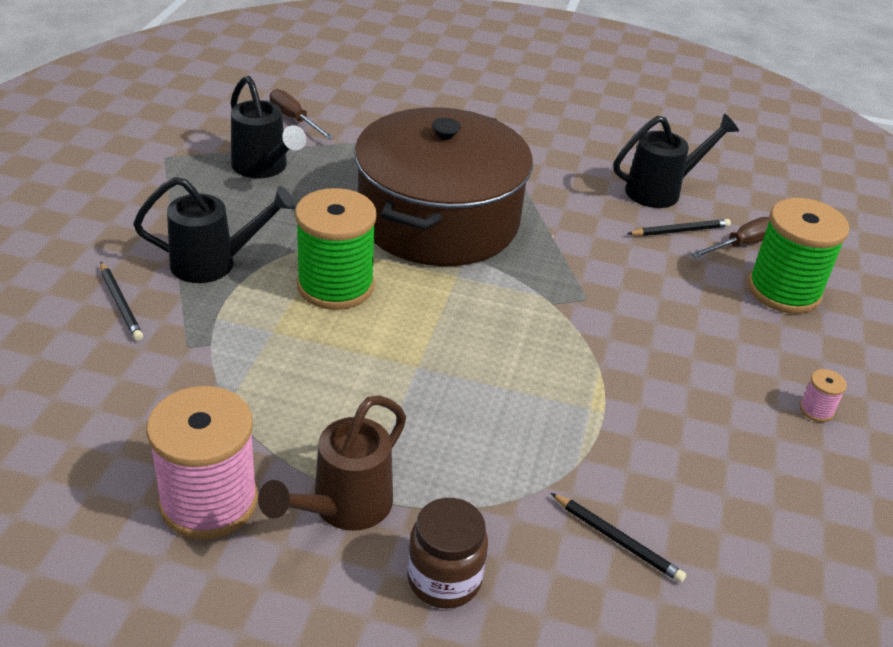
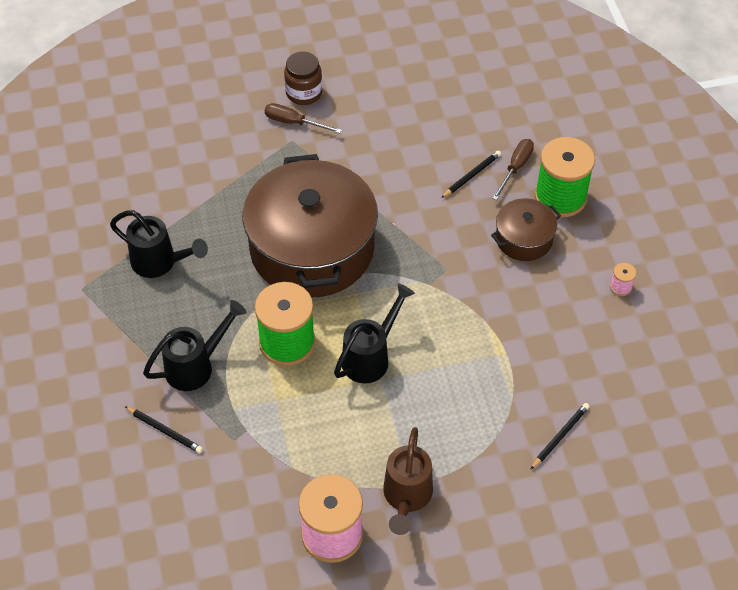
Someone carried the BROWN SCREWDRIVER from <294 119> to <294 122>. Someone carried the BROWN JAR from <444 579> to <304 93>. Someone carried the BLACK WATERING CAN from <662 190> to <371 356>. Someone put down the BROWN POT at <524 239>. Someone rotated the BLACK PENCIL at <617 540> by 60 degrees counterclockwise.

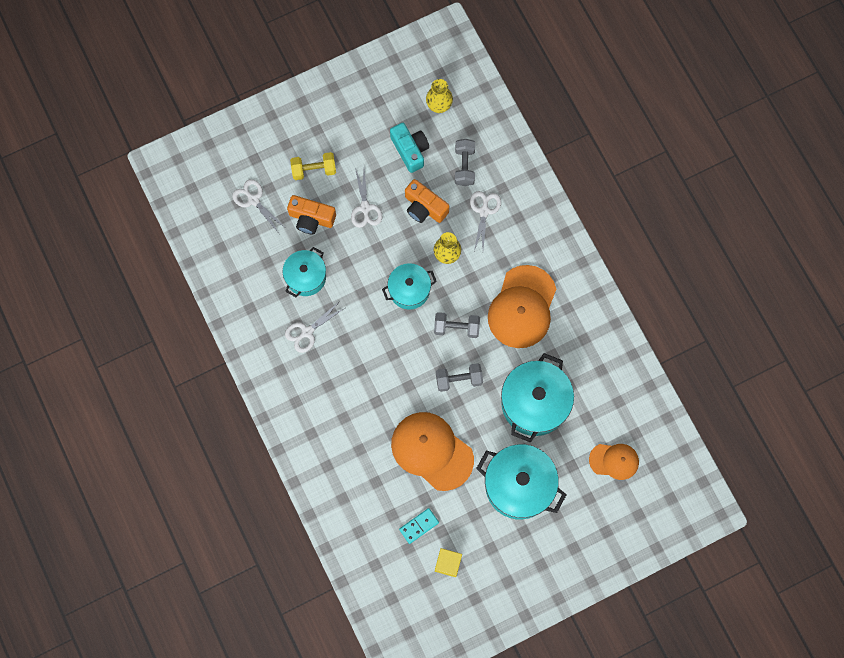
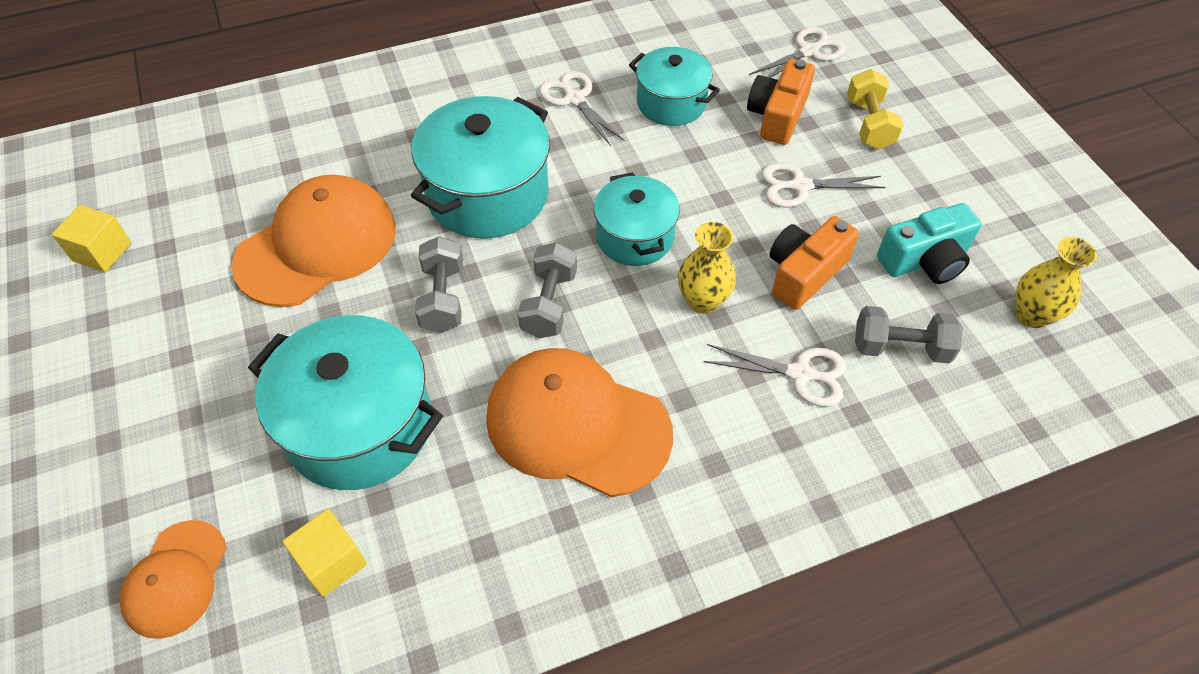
Someone put down the YELLOW CUBE at <332 562>. Someone carried the TURQUOISE POT from <519 485> to <487 194>. Someone took away the TURQUOISE DOMINO at <419 526>.

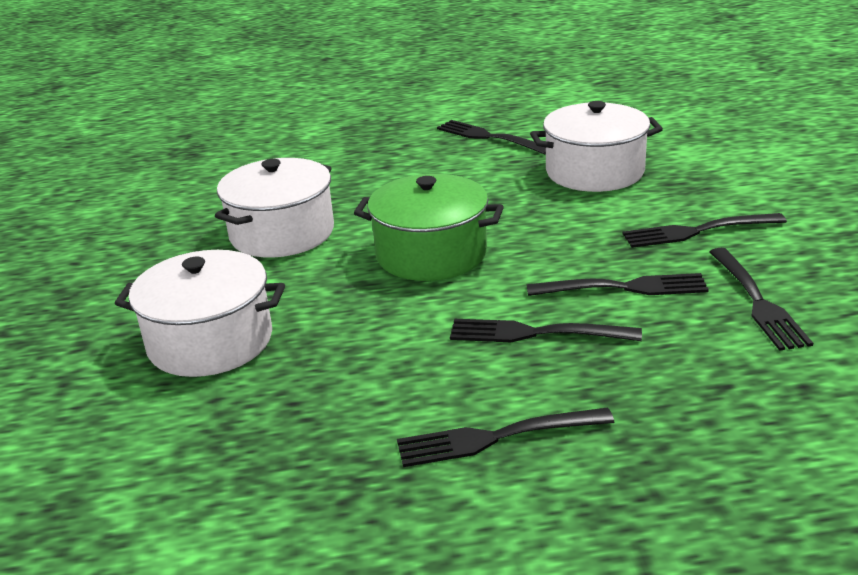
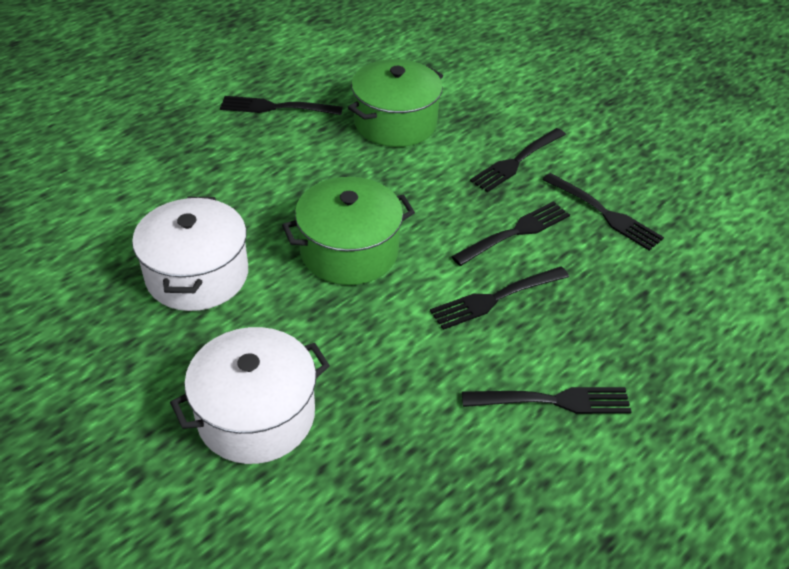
Someone repainted the WHITE POT at <594 172>, which became the GREEN POT at <395 123>. Someone rotated the BLACK FORK at <496 437> by 135 degrees counterclockwise.

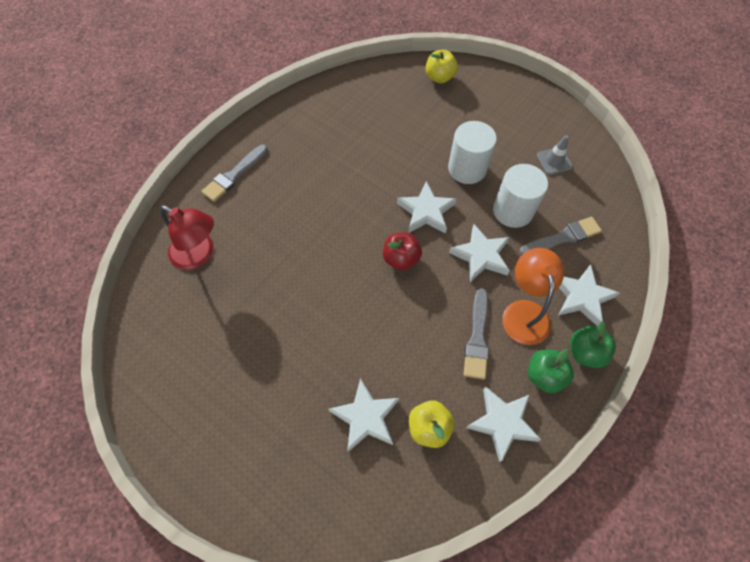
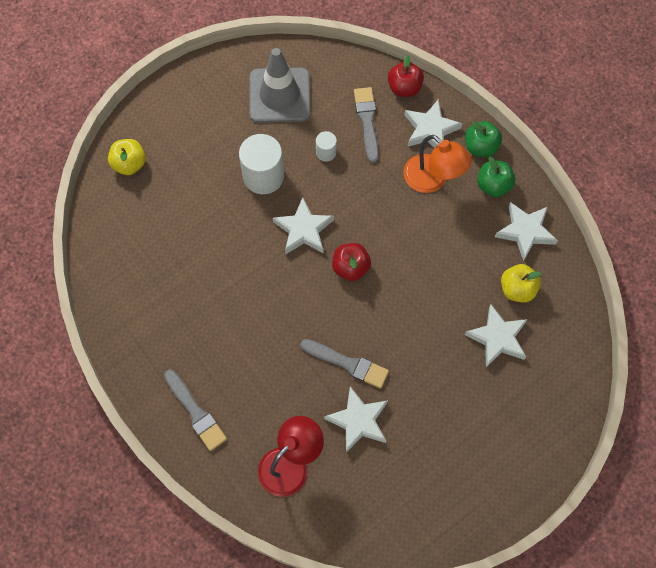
Someone scaled the GREY TRAFFIC CONE at <554 161> by 2.05. Someone carried the GREY BRUSH from <477 338> to <348 363>. Someone scaled the WHITE CYLINDER at <513 211> by 0.50. Someone carried the WHITE STAR from <481 256> to <358 421>. Someone put down the RED APPLE at <404 88>. Someone rotated the ORANGE LAMP at <524 312> by 150 degrees counterclockwise.

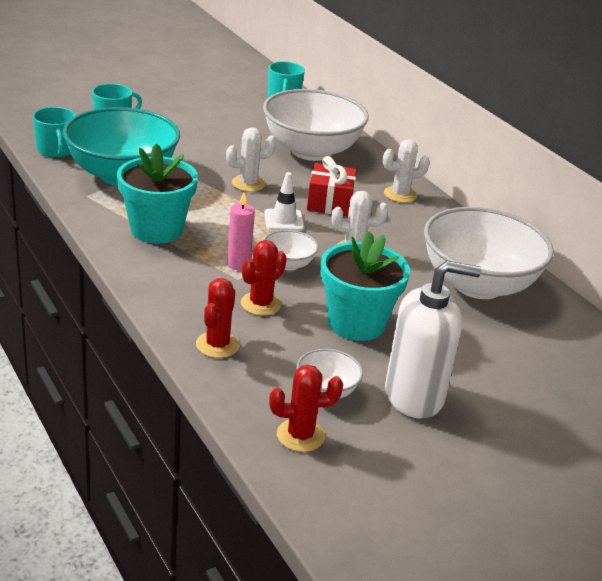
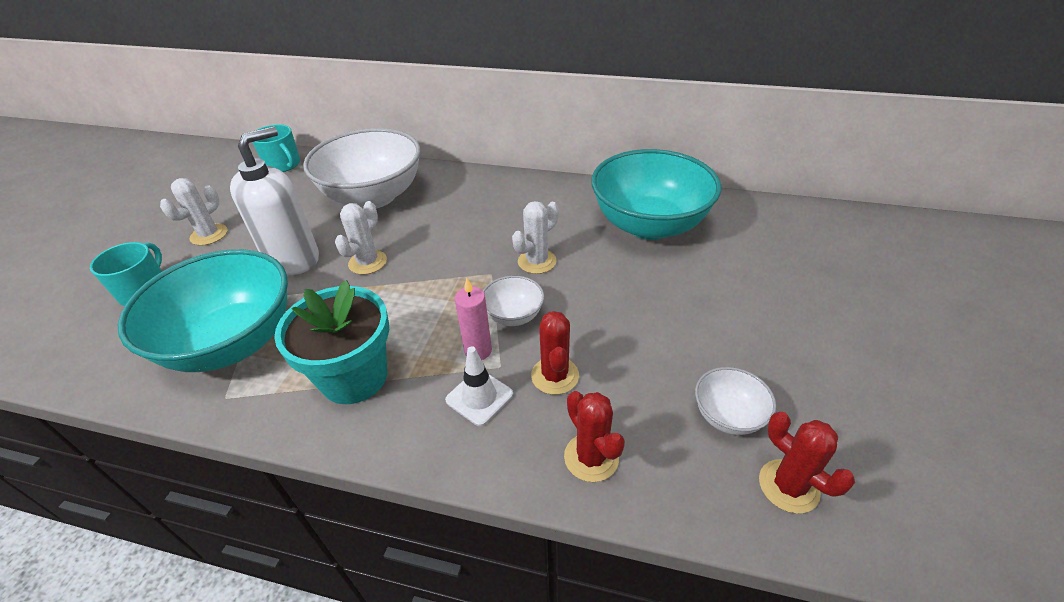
Someone carried the WHITE CACTUS from <400 195> to <209 235>. Someone carried the WHITE SOAP DISPENSER from <414 396> to <293 259>. Someone carried the WHITE TRAFFIC CONE from <283 220> to <479 397>. Someone repainted the WHITE BOWL at <477 285>, which became the TURQUOISE BOWL at <649 225>. Someone rotated the RED CACTUS at <300 435> by 75 degrees counterclockwise. Someone took away the TURQUOISE MUG at <56 150>. Someone took away the RED GIFT at <330 203>. Someone took away the TURQUOISE FLOWER POT at <356 323>.

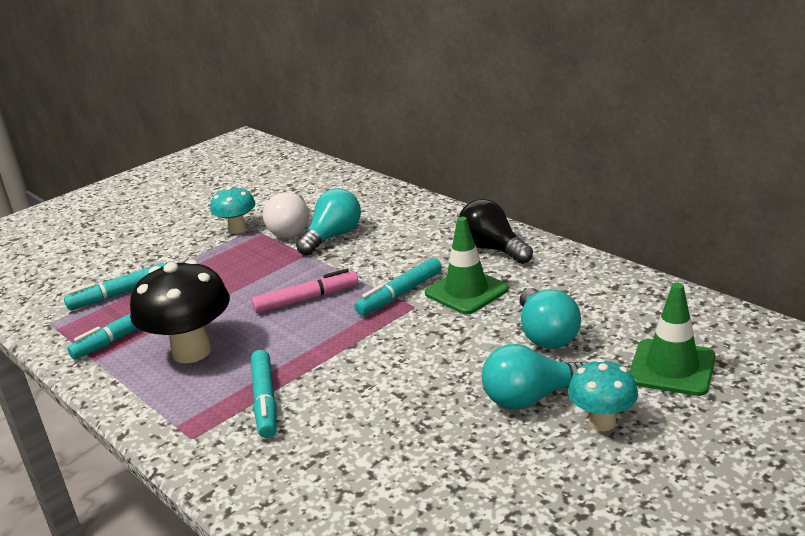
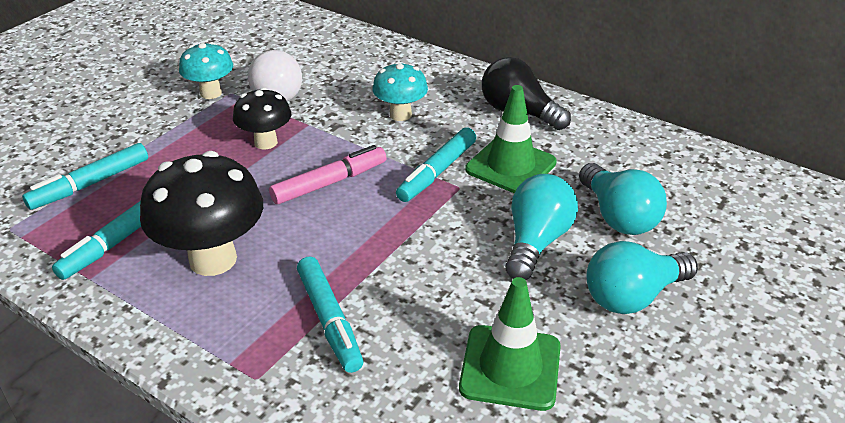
Someone put down the BLACK MUSHROOM at <266 142>. Someone carried the TURQUOISE MUSHROOM from <602 422> to <400 115>. Someone carried the GREEN TRAFFIC CONE from <672 368> to <510 367>. Someone carried the TURQUOISE LIGHT BULB from <332 237> to <536 242>.

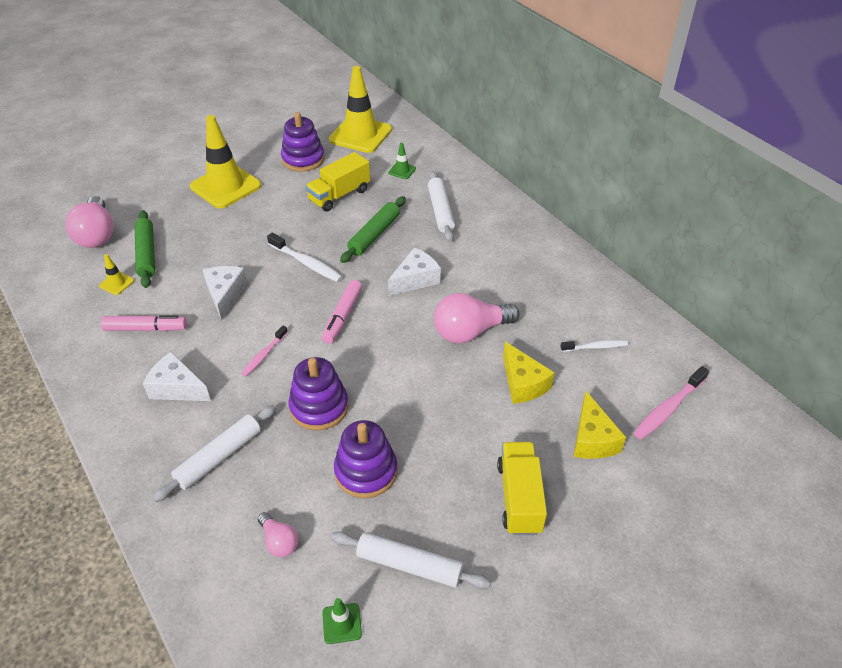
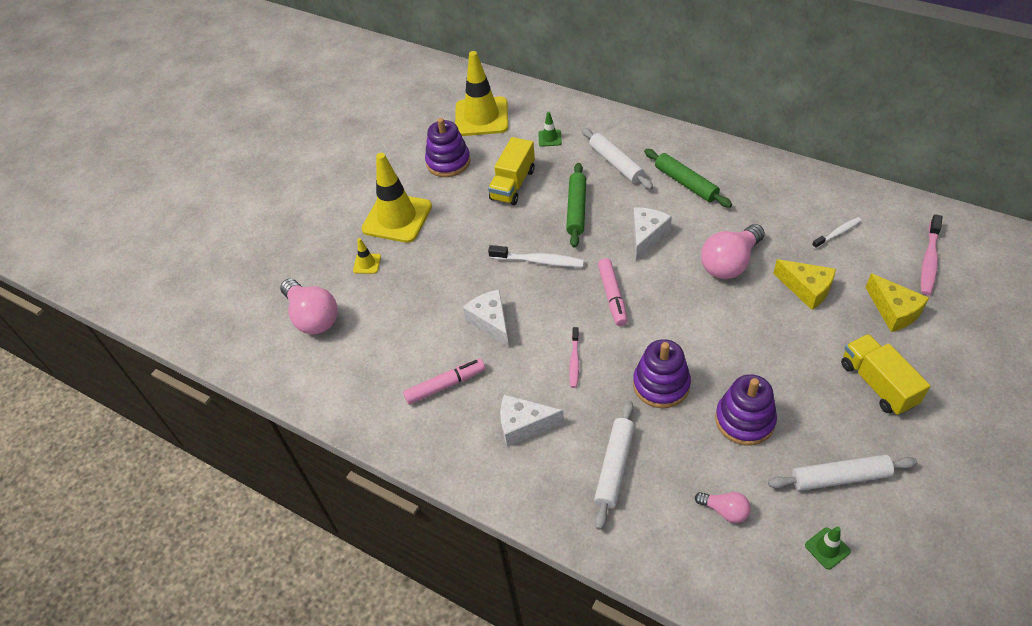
Someone carried the YELLOW TRAFFIC CONE from <117 283> to <367 264>. Someone carried the GREEN ROLLING PIN from <146 254> to <685 183>.

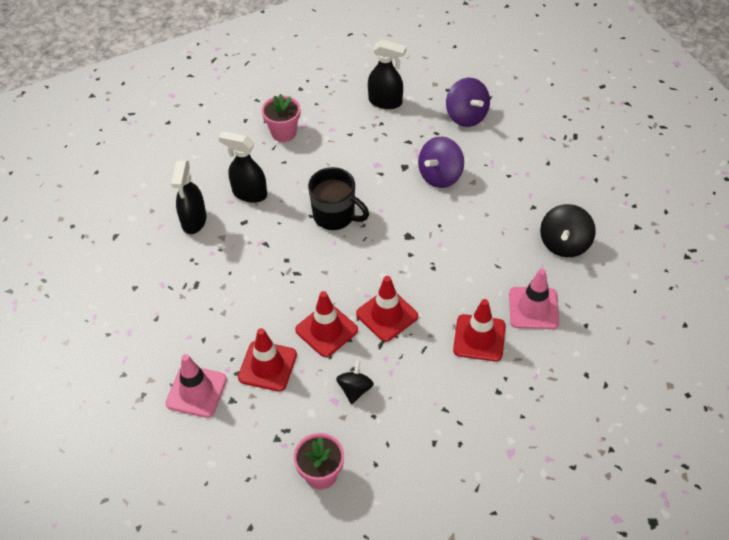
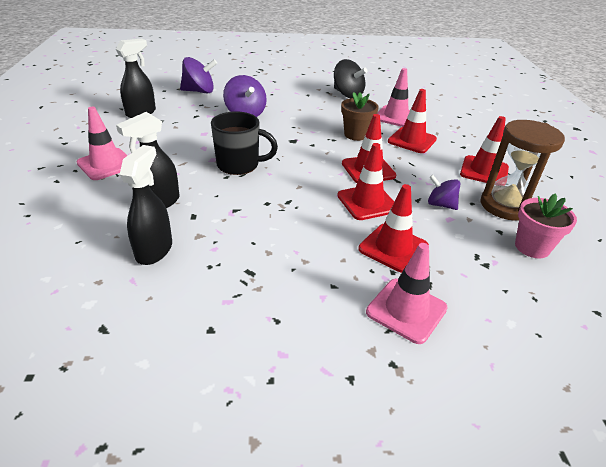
Someone swapped the PINK FLOWER POT at <283 133> for the PINK TRAFFIC CONE at <106 164>. Someone rotated the BLACK SPRAY BOTTLE at <194 221> by 105 degrees counterclockwise. Someone rotated the BLACK MUG at <335 216> by 45 degrees clockwise. Someone put down the BROWN FLOWER POT at <356 135>. Someone repainted the BLACK SPINNING TOP at <355 389>, which became the PURPLE SPINNING TOP at <440 204>. Someone put down the RED TRAFFIC CONE at <484 171>. Someone put down the BROWN HOURGLASS at <505 206>.

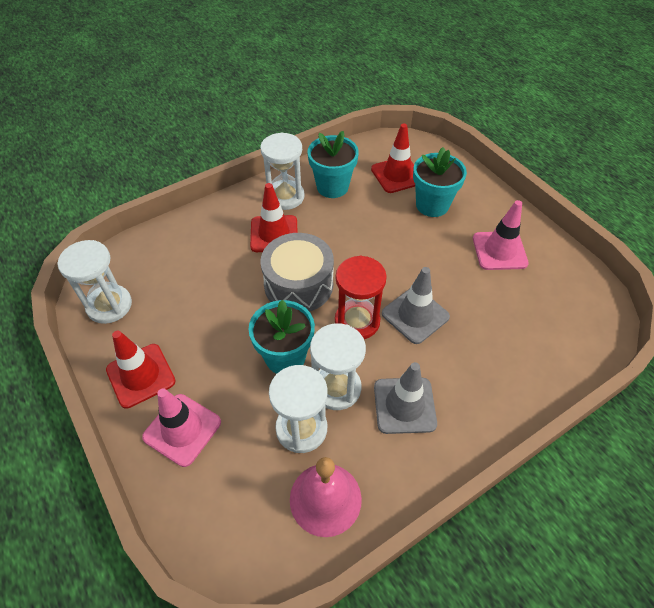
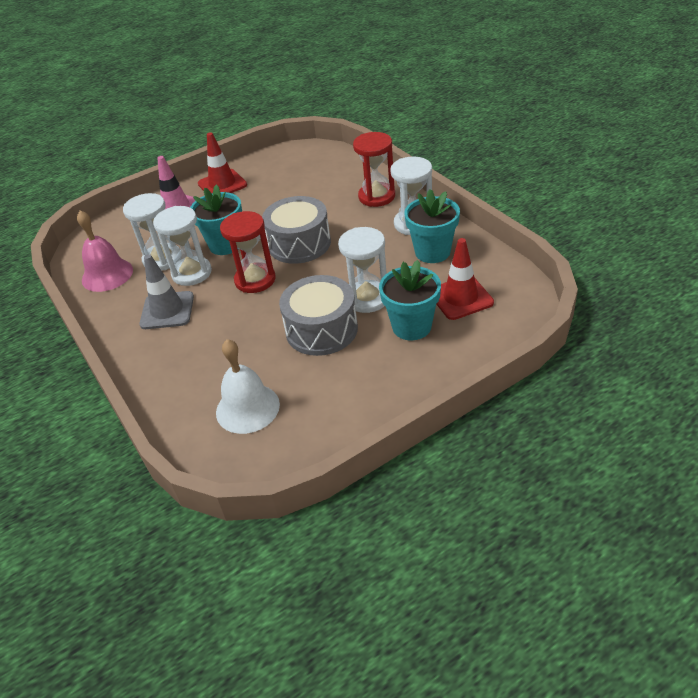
Someone put down the WHITE BELL at <247 408>. Someone put down the GREY DRUM at <321 329>. Someone carried the WHITE HOURGLASS from <109 305> to <367 298>. Someone put down the RED HOURGLASS at <376 196>. Someone took away the RED TRAFFIC CONE at <274 234>. Someone took away the GREY TRAFFIC CONE at <415 315>. Someone took away the PINK TRAFFIC CONE at <499 251>.

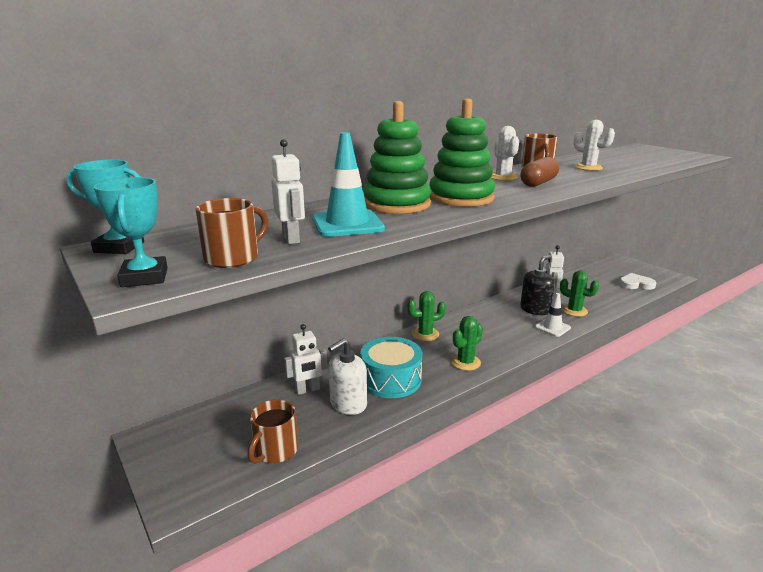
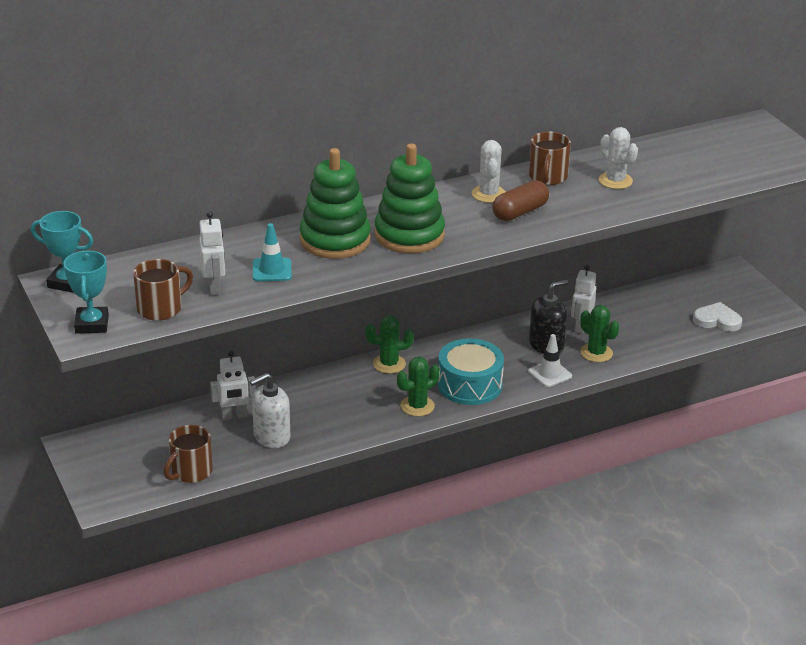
Someone scaled the TURQUOISE TRAFFIC CONE at <347 224> by 0.62. Someone carried the TURQUOISE DRUM from <391 379> to <470 385>.

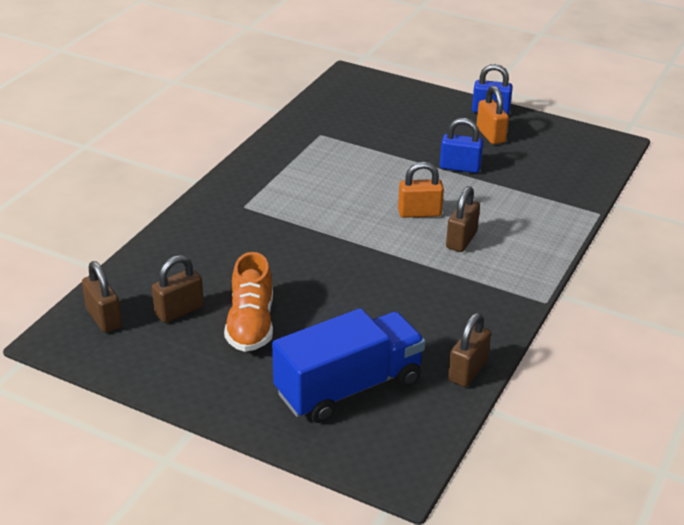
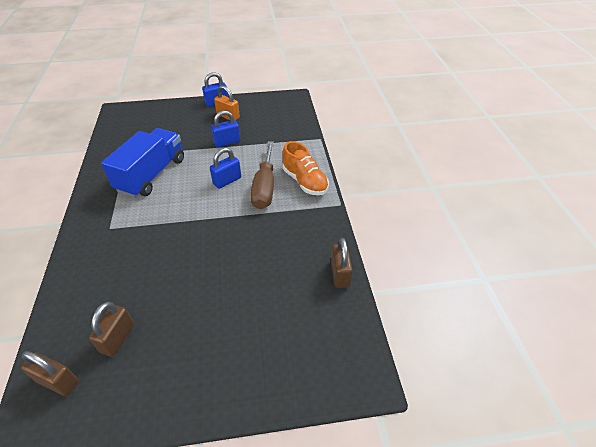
Someone carried the BLUE TRUCK from <348 388> to <152 175>. Someone repainted the ORANGE PADLOCK at <419 213>, which became the BLUE PADLOCK at <227 181>. Someone swapped the BROWN PADLOCK at <461 240> for the BROWN SCREWDRIVER at <264 187>. Someone carried the ORANGE SHOE from <251 325> to <304 181>.

